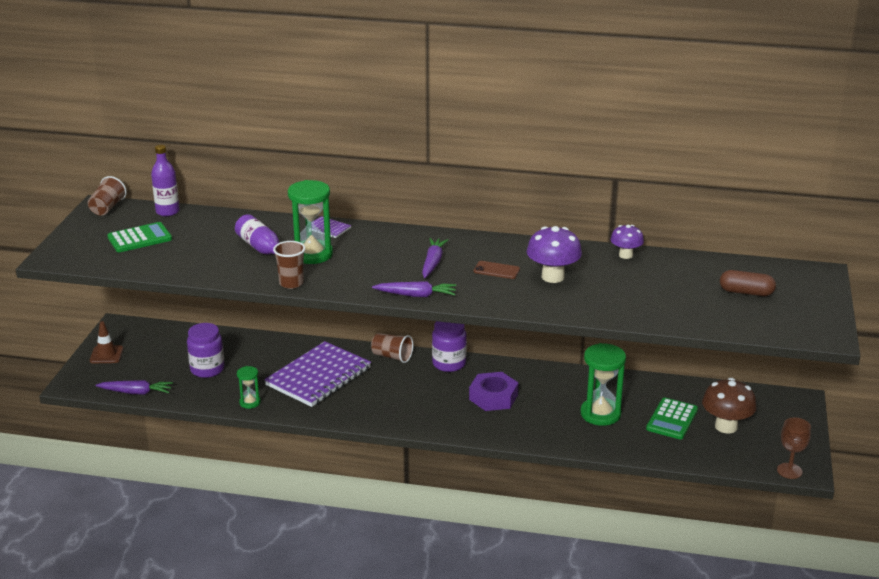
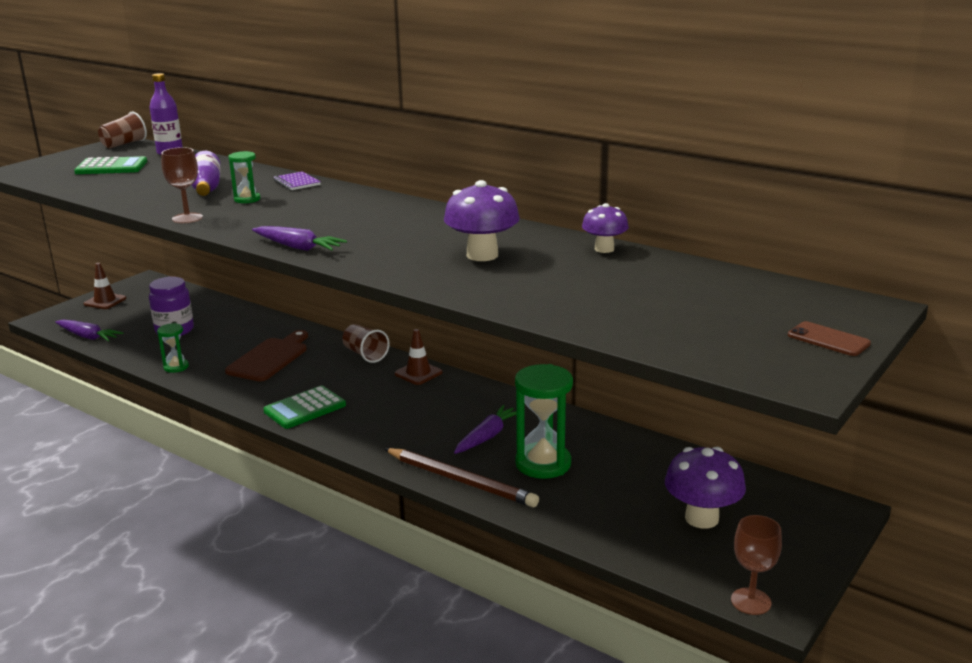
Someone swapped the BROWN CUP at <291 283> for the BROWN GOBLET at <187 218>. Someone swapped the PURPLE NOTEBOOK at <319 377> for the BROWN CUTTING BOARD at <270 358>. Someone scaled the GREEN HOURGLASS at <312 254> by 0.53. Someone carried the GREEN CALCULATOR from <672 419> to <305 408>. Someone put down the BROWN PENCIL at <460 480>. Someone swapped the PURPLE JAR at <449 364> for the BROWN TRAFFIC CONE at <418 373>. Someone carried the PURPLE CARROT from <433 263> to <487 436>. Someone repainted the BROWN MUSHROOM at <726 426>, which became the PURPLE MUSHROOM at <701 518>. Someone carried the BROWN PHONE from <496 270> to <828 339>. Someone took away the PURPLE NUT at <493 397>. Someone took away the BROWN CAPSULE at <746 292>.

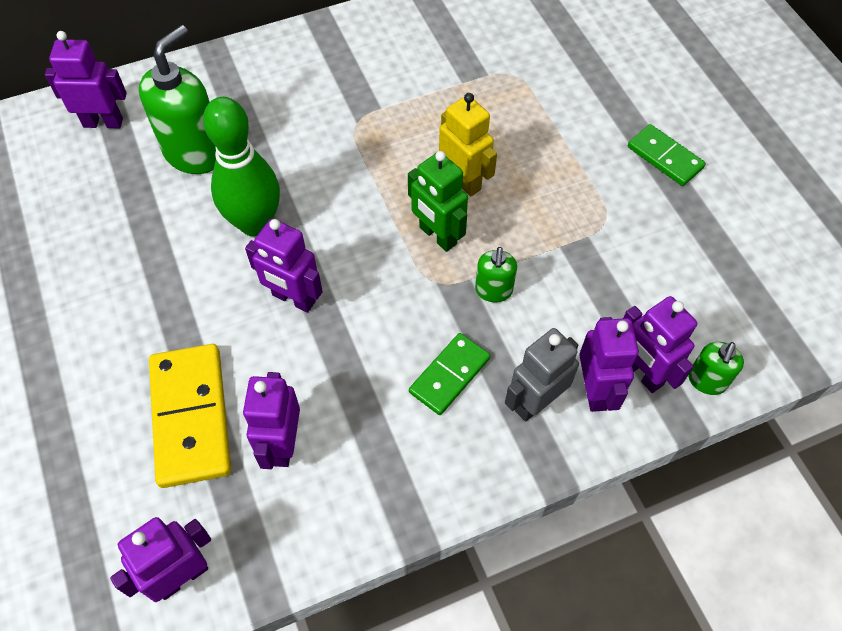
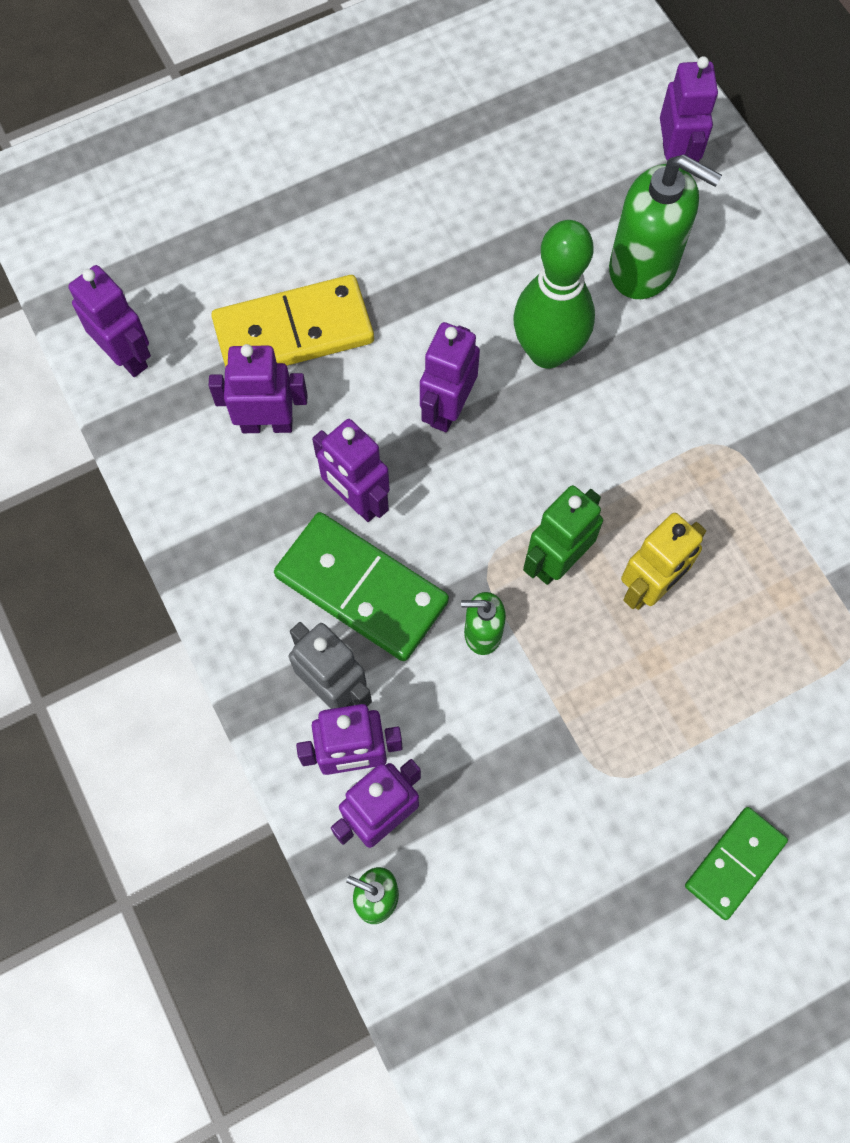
Someone scaled the GREEN DOMINO at <449 375> by 1.66. Someone put down the PURPLE ROBOT at <357 500>.

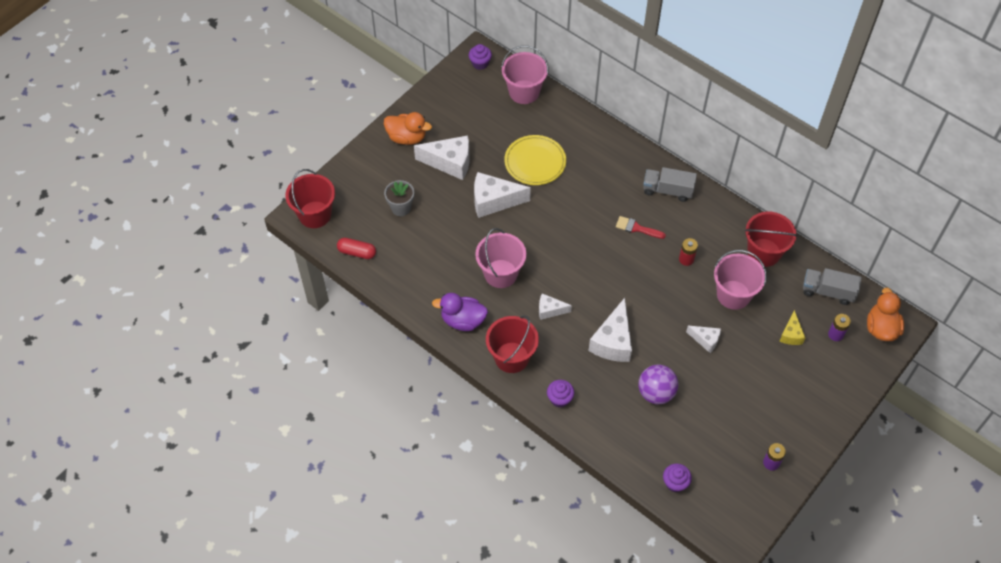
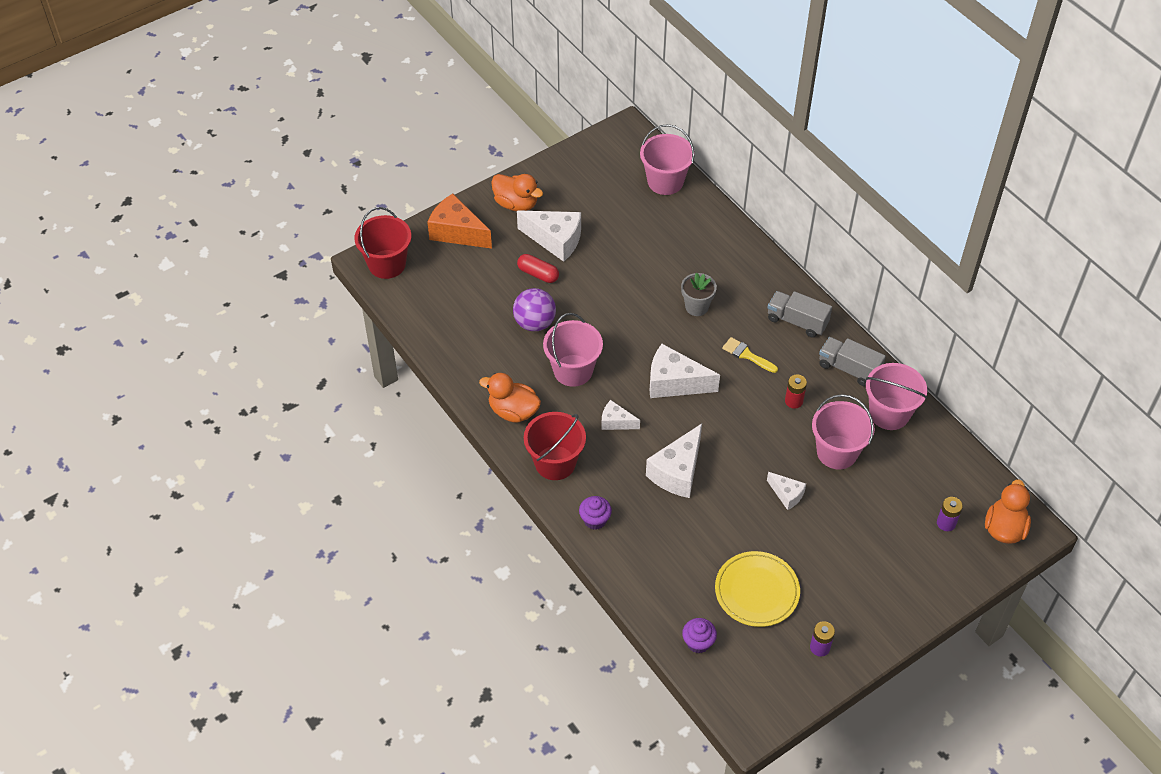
Someone put down the ORANGE CHEESE at <457 232>. Someone repainted the PURPLE DUCK at <463 320>, which became the ORANGE DUCK at <513 411>. Someone carried the PURPLE BALL from <656 393> to <534 323>. Someone carried the RED CAPSULE from <357 252> to <538 274>. Someone carried the WHITE CHEESE from <494 201> to <674 383>. Someone carried the GREY FLOWER POT from <401 208> to <696 307>. Someone carried the YELLOW PLATE from <535 162> to <757 591>. Someone repainted the RED BRUSH at <636 228>, which became the YELLOW BRUSH at <746 355>. Someone carried the GREY TRUCK from <828 292> to <849 369>. Someone repainted the RED BUCKET at <764 252>, which became the PINK BUCKET at <889 413>. Someone took away the PURPLE CUPCAKE at <480 63>. Someone took away the YELLOW CHEESE at <791 334>.

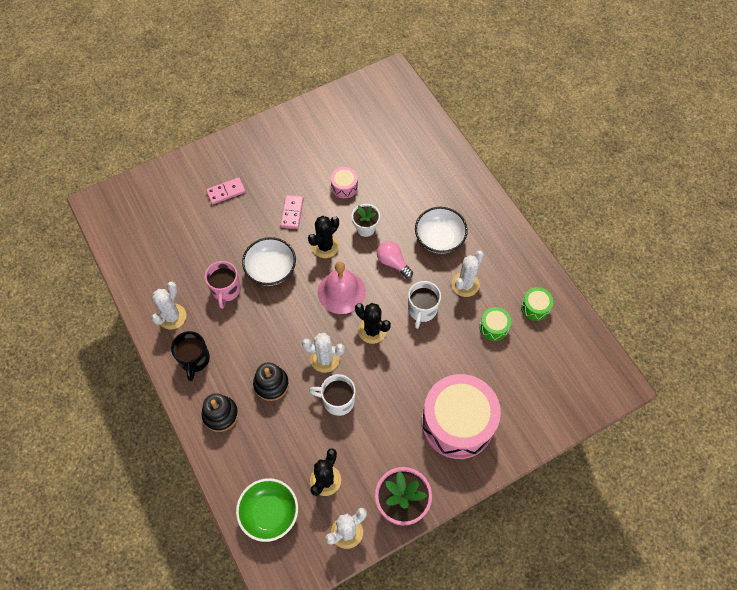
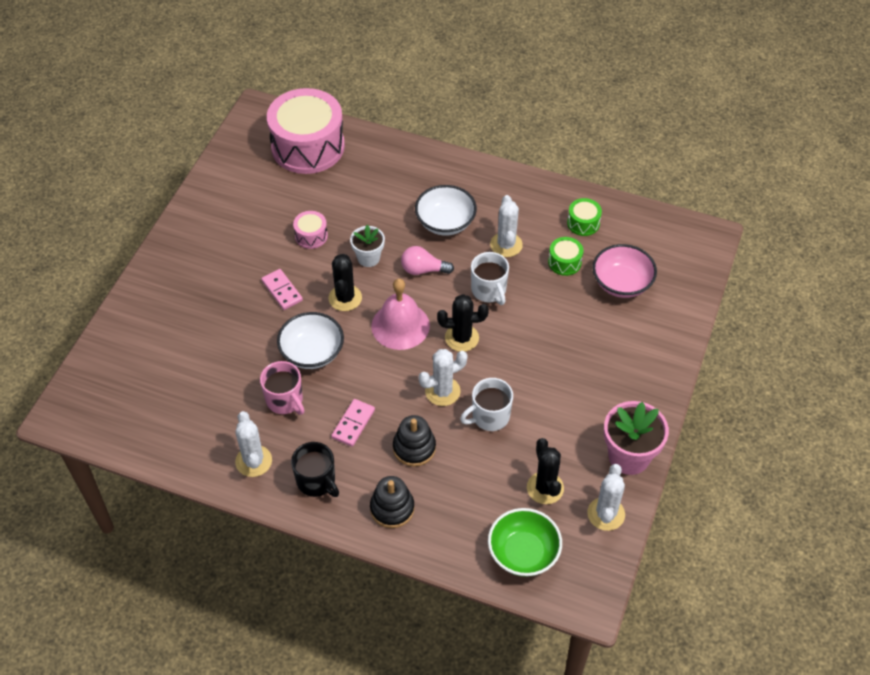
Someone carried the PINK DRUM from <457 423> to <308 146>. Someone carried the PINK DOMINO from <226 192> to <353 424>. Someone put down the PINK BOWL at <621 283>.

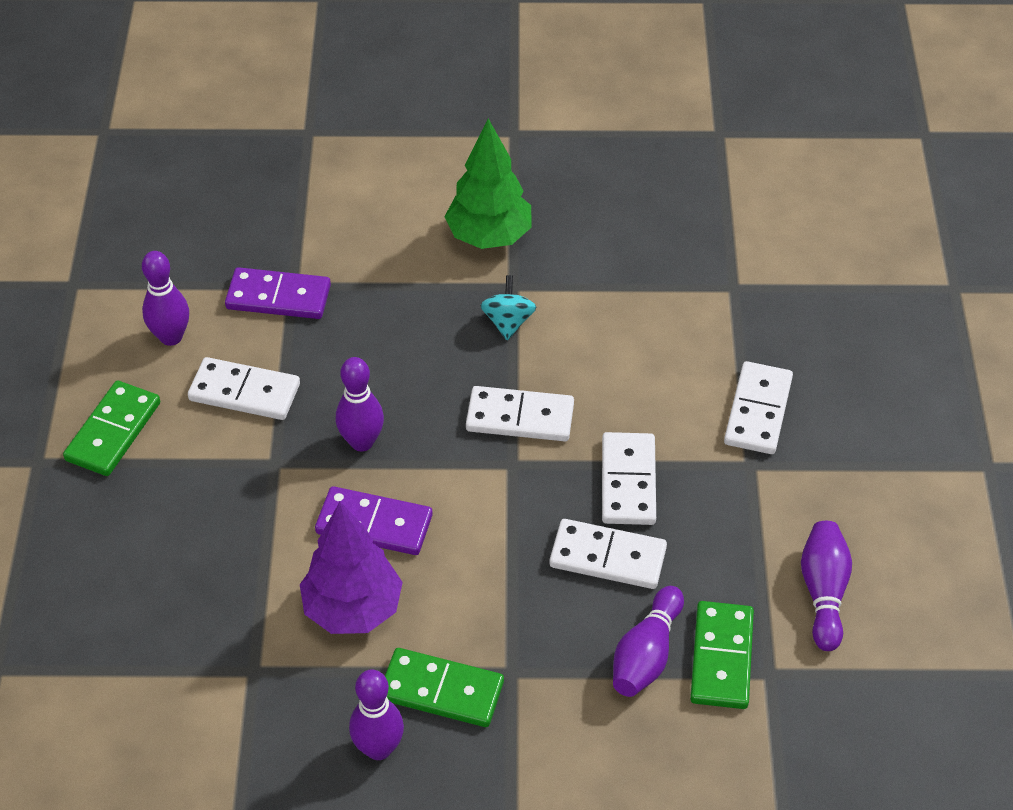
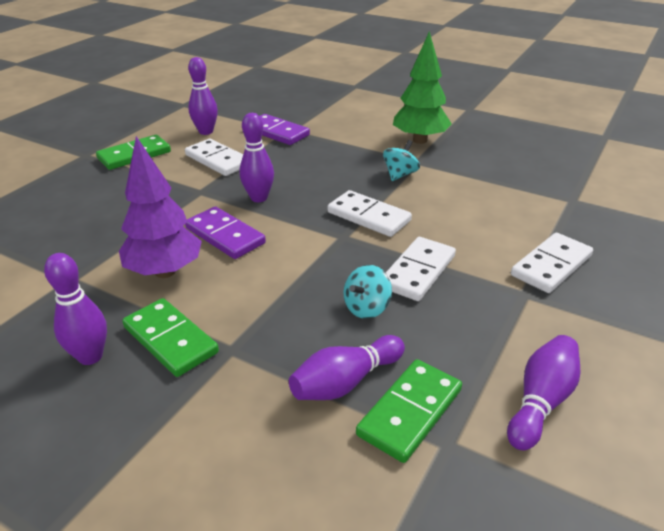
Someone swapped the WHITE DOMINO at <608 557> for the TURQUOISE SPINNING TOP at <367 308>.

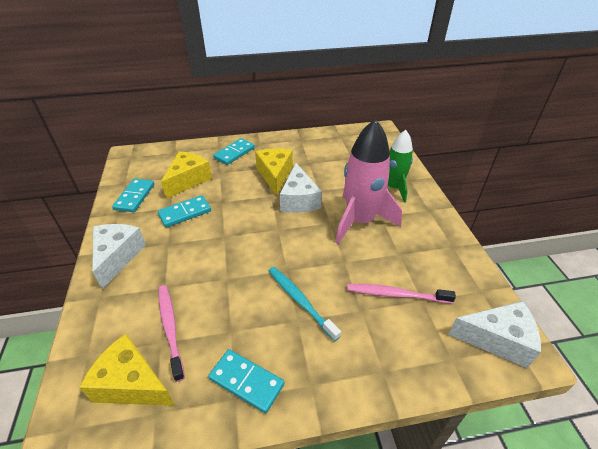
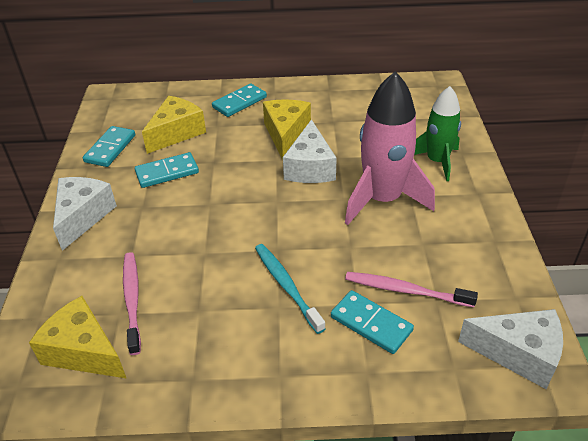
Someone carried the TURQUOISE DOMINO from <246 381> to <371 324>.

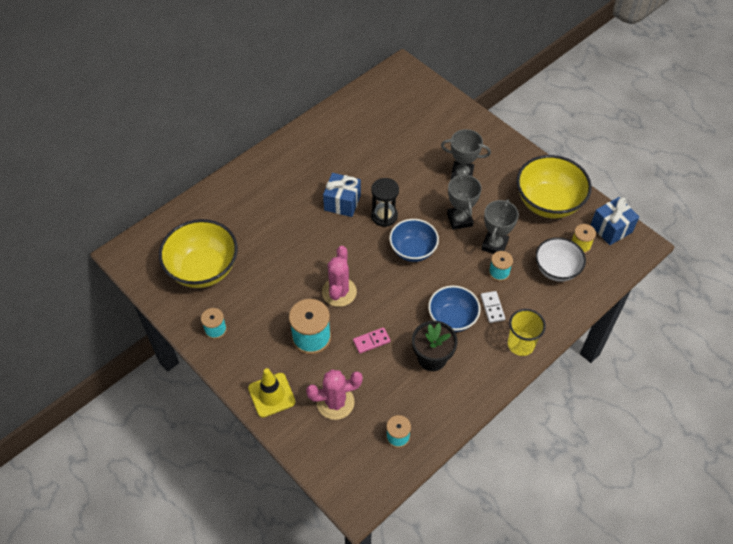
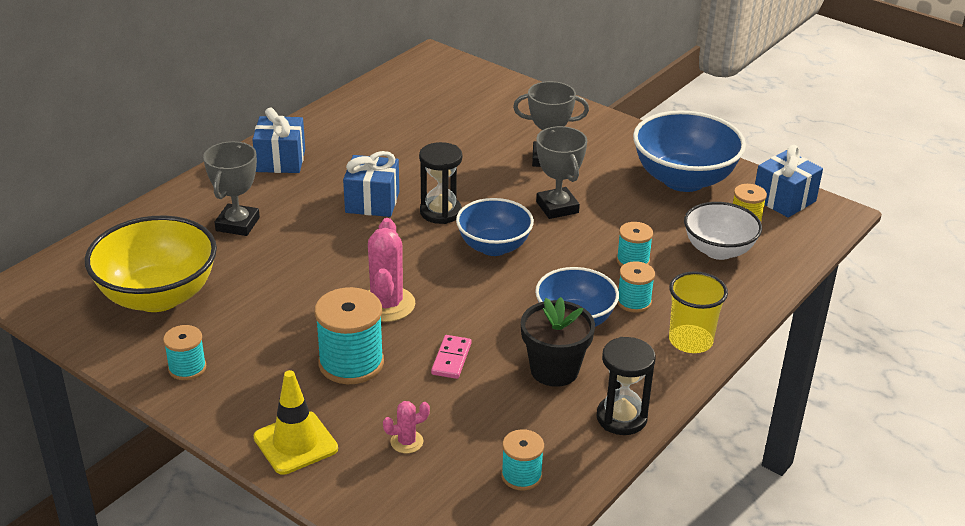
Someone carried the GREY TROPHY from <494 245> to <237 224>. Someone put down the BLUE GIFT at <280 161>. Someone scaled the PINK CACTUS at <335 402> by 0.51. Someone rotated the PINK DOMINO at <371 341> by 45 degrees counterclockwise. Someone put down the BLACK HOURGLASS at <621 418>. Someone swapped the WHITE DOMINO at <492 307> for the TURQUOISE SPOOL at <634 302>. Someone repainted the YELLOW BOWL at <548 203>, which became the BLUE BOWL at <683 179>.

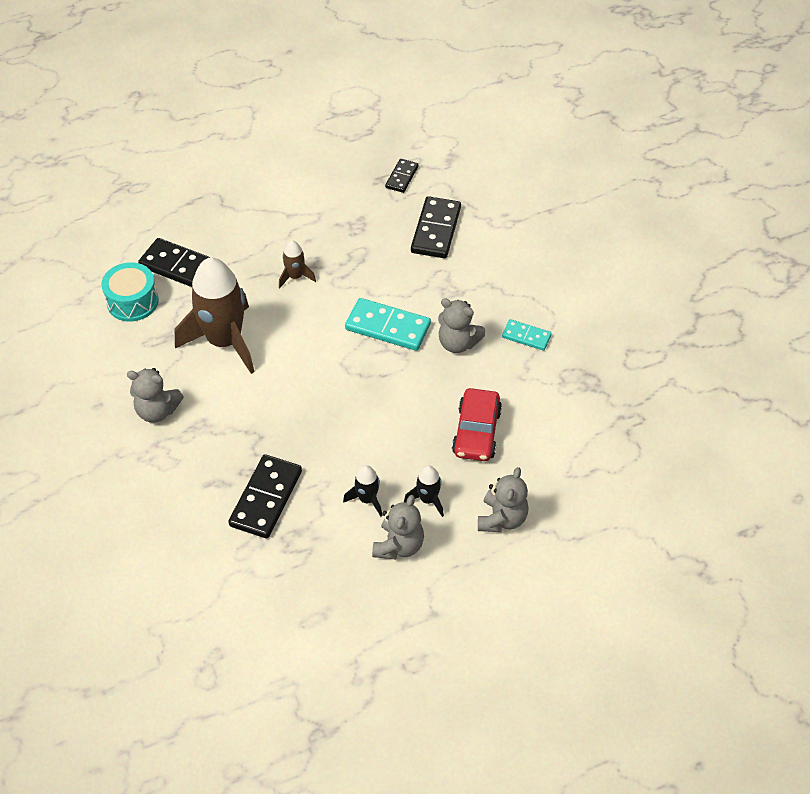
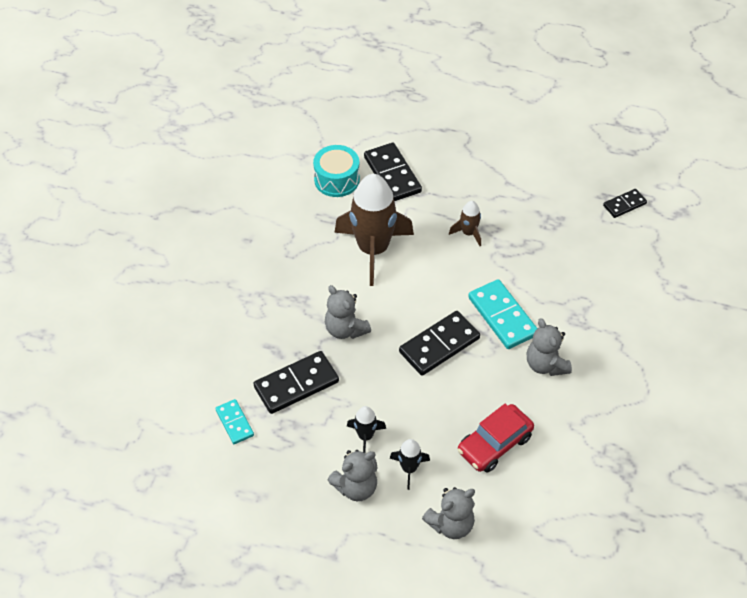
Someone carried the TURQUOISE DOMINO from <526 336> to <234 423>. Someone carried the GREY TEDDY BEAR from <157 411> to <345 329>. Someone carried the BLACK DOMINO from <436 230> to <439 345>.

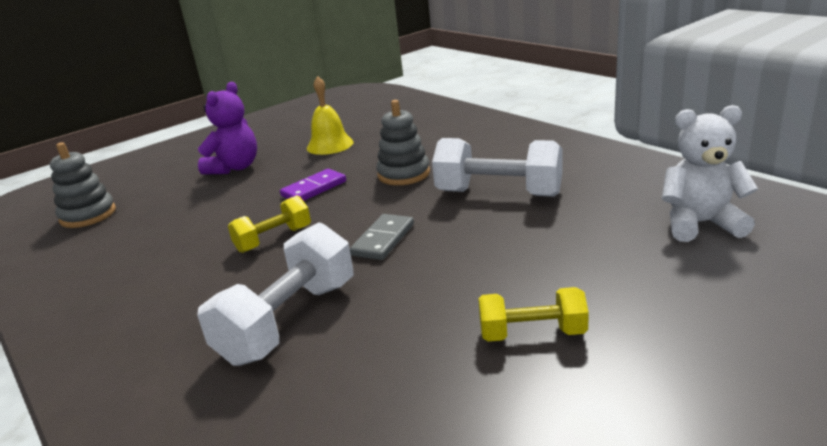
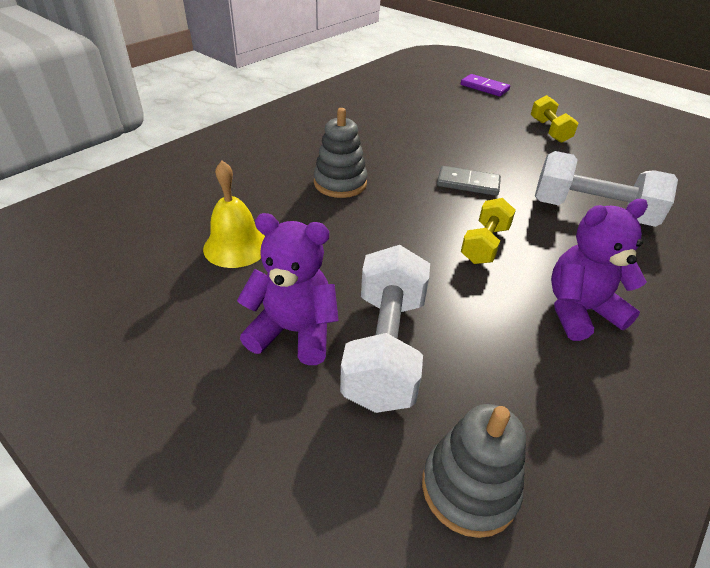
Someone carried the WHITE DUMBBELL from <498 193> to <385 348>. Someone carried the PURPLE DOMINO from <314 189> to <484 87>. Someone rotated the YELLOW DUMBBELL at <273 239> by 75 degrees clockwise. Someone put down the PURPLE TEDDY BEAR at <579 311>. Someone took away the WHITE TEDDY BEAR at <700 224>.

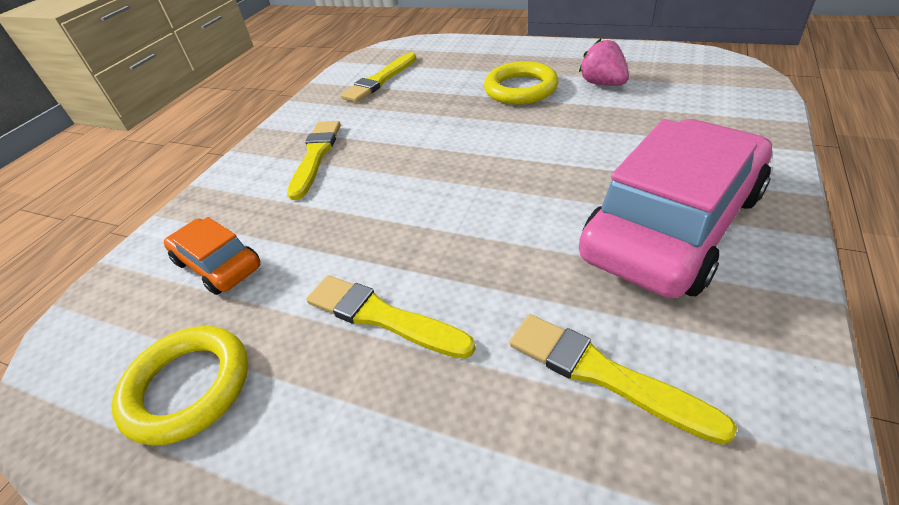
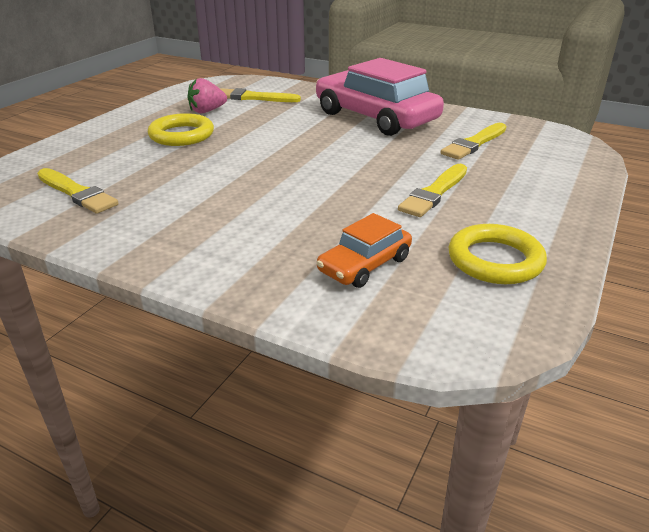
Someone carried the YELLOW BRUSH from <315 156> to <253 97>.

